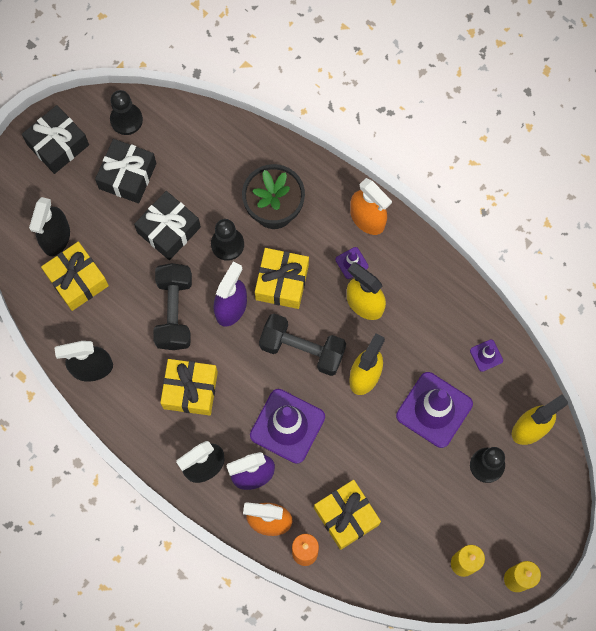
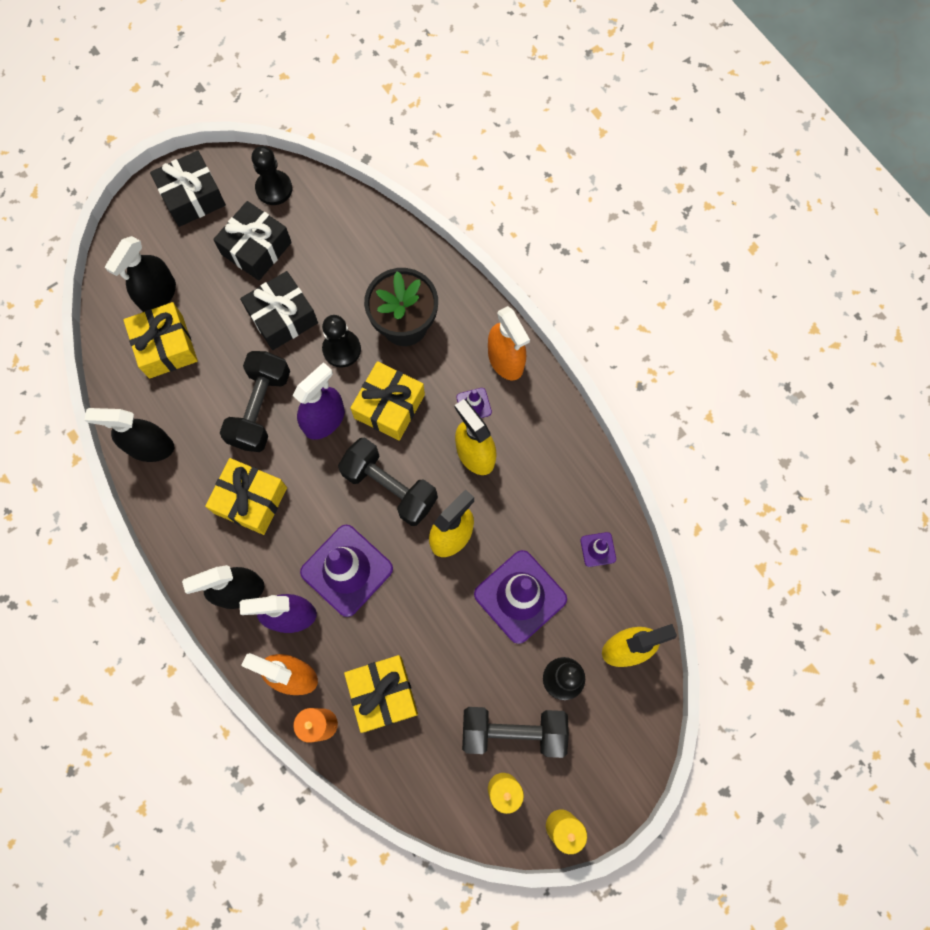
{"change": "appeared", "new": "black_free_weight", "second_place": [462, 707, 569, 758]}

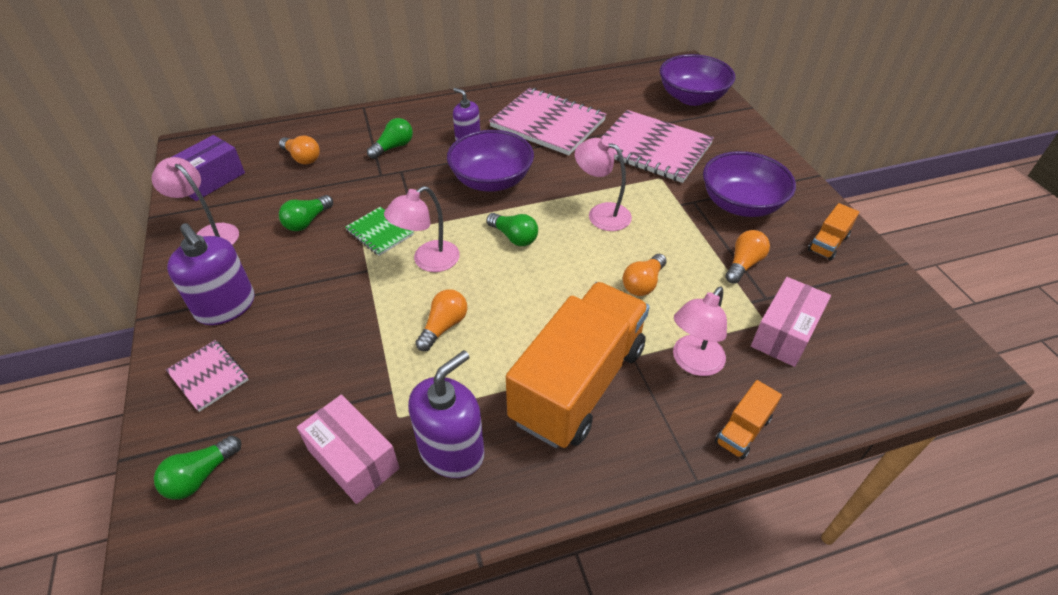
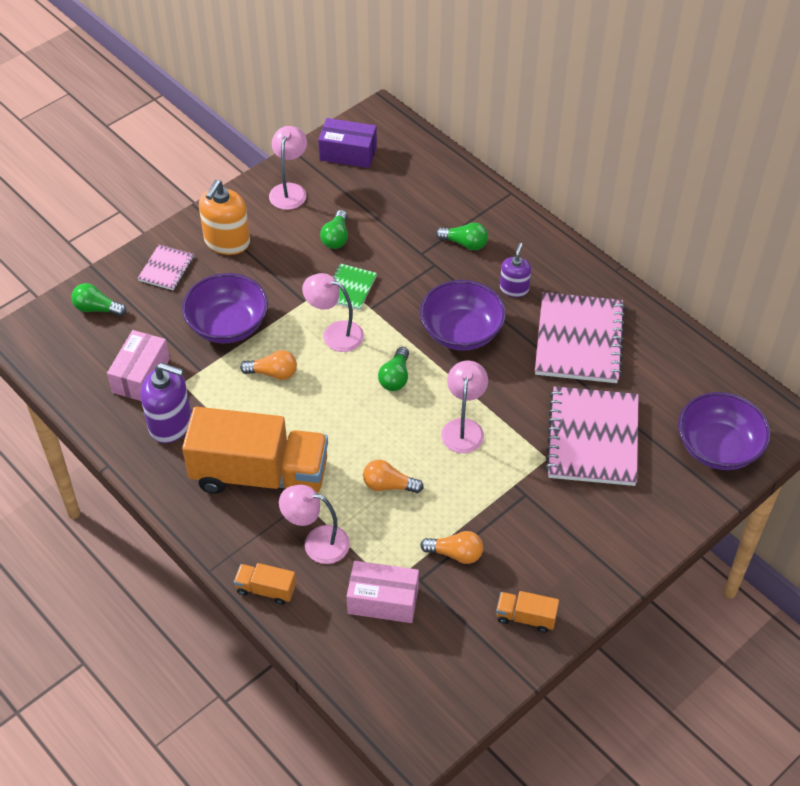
{"change": "colour", "old": "purple_soap_pump", "new": "orange-coloured_soap_pump", "first_place": [167, 223, 255, 325], "second_place": [199, 180, 250, 255]}
{"change": "missing", "old": "orange-coloured_light_bulb", "first_place": [279, 136, 320, 165]}
{"change": "spun", "old": "green_light_bulb", "first_place": [279, 195, 333, 231], "second_place": [320, 210, 348, 249], "degrees": -90}
{"change": "relocated", "old": "purple_deep_dish", "first_place": [703, 151, 796, 217], "second_place": [182, 273, 268, 343]}

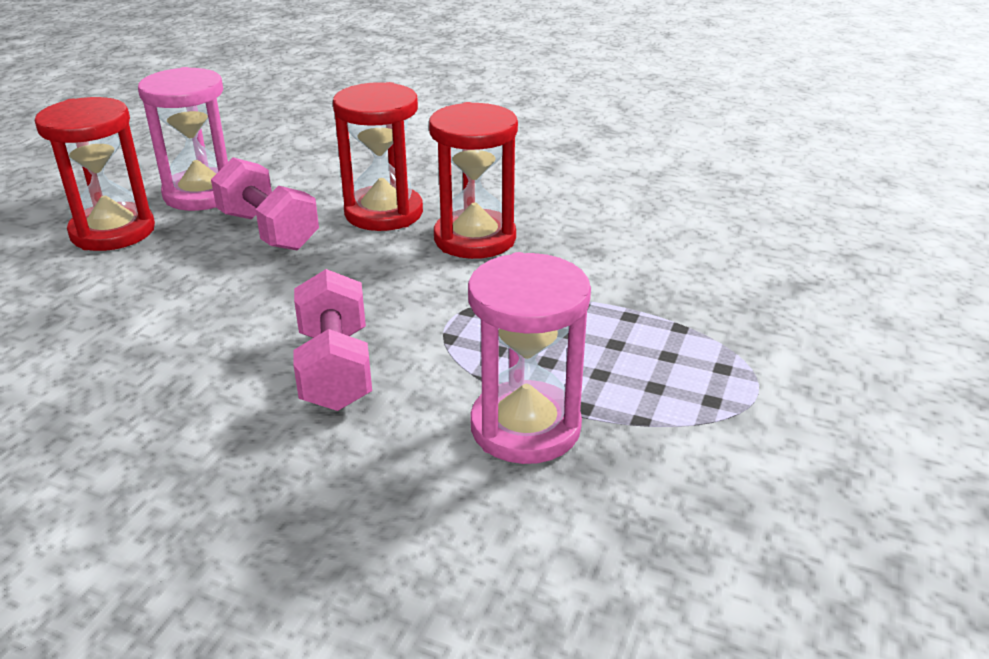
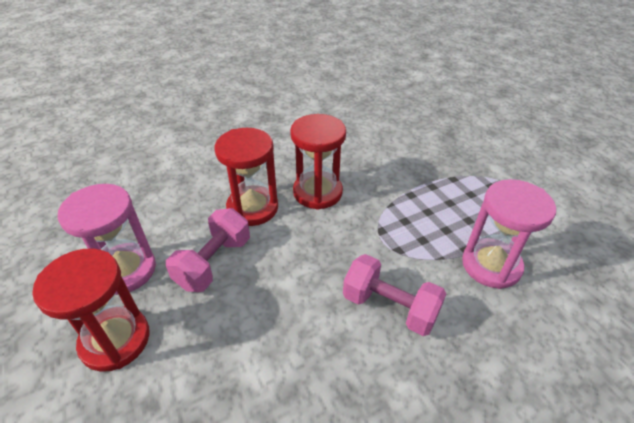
{"change": "spun", "old": "rosy_free_weight", "first_place": [211, 157, 319, 250], "second_place": [166, 208, 250, 292], "degrees": -60}

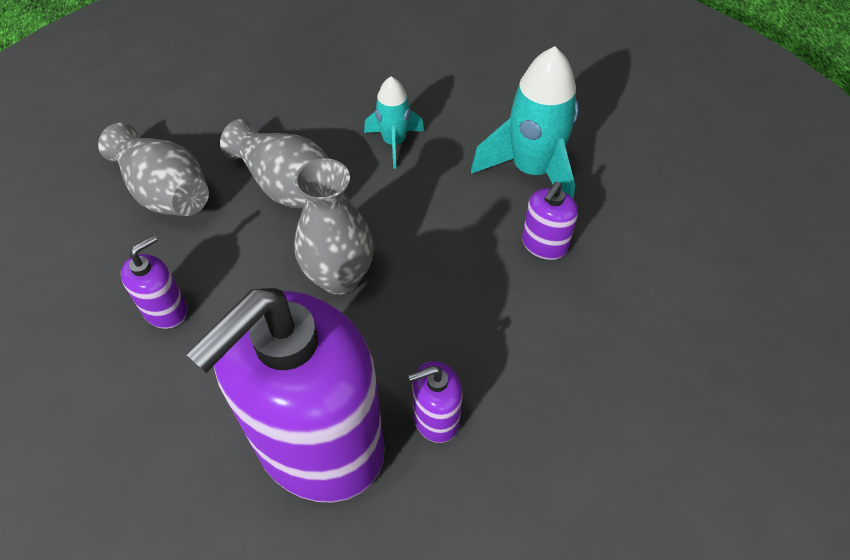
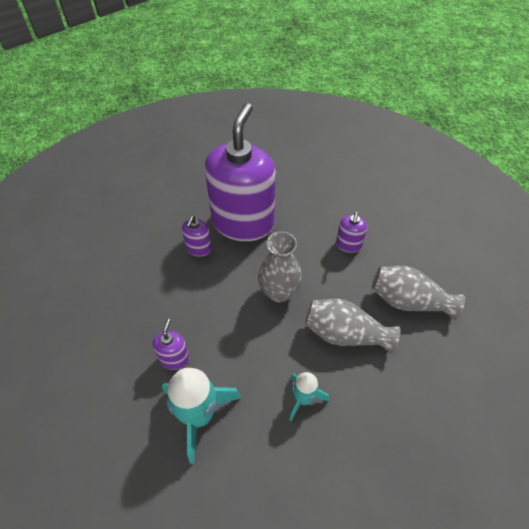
{"change": "spun", "old": "purple_soap_pump", "first_place": [408, 361, 463, 443], "second_place": [182, 216, 212, 257], "degrees": 150}

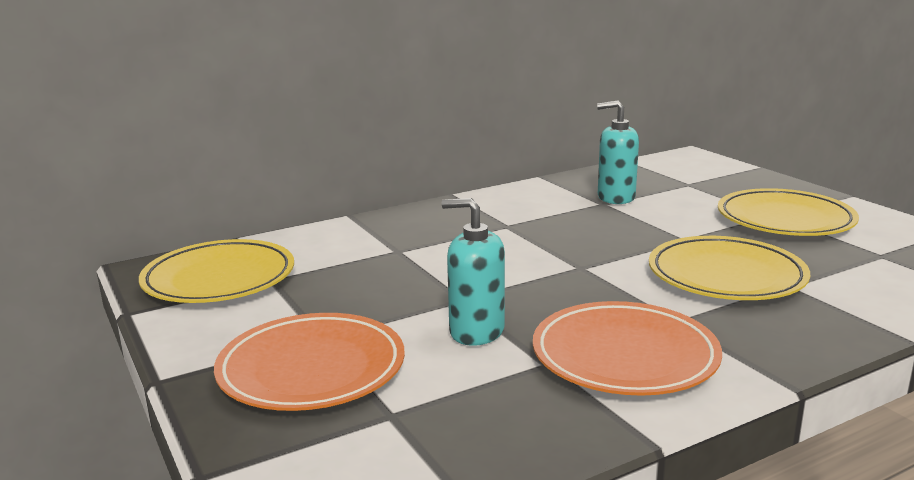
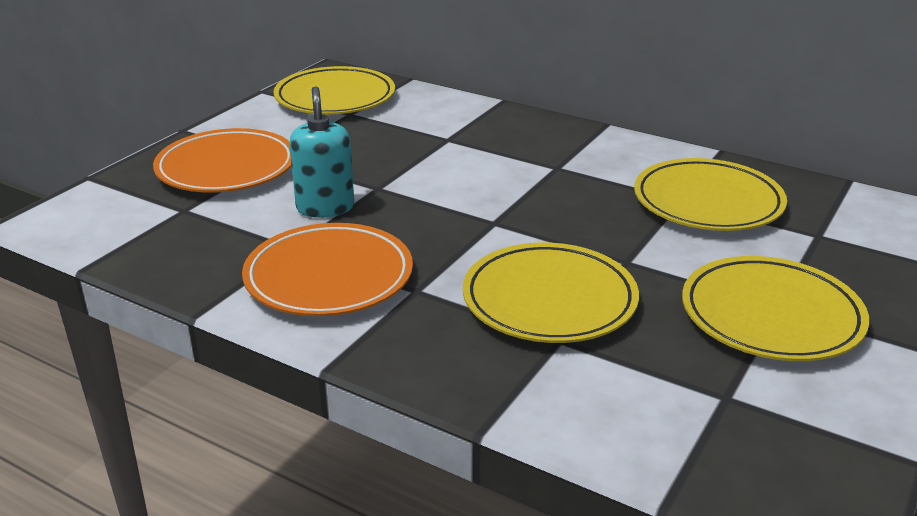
{"change": "exchanged", "old": "aqua_soap_pump", "new": "golden_flat_dish", "first_place": [597, 101, 639, 204], "second_place": [634, 158, 787, 231]}

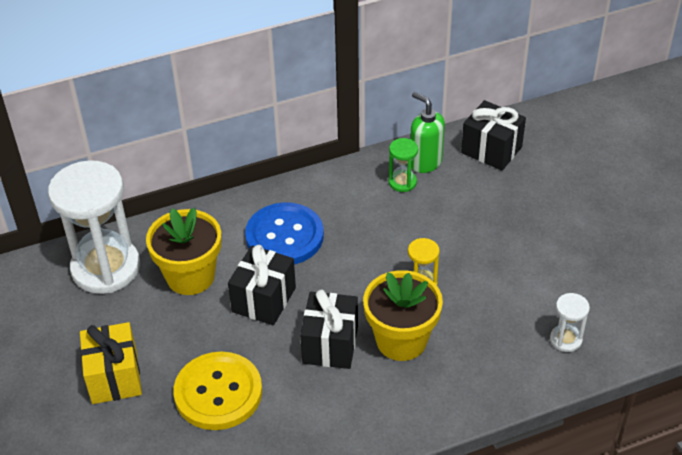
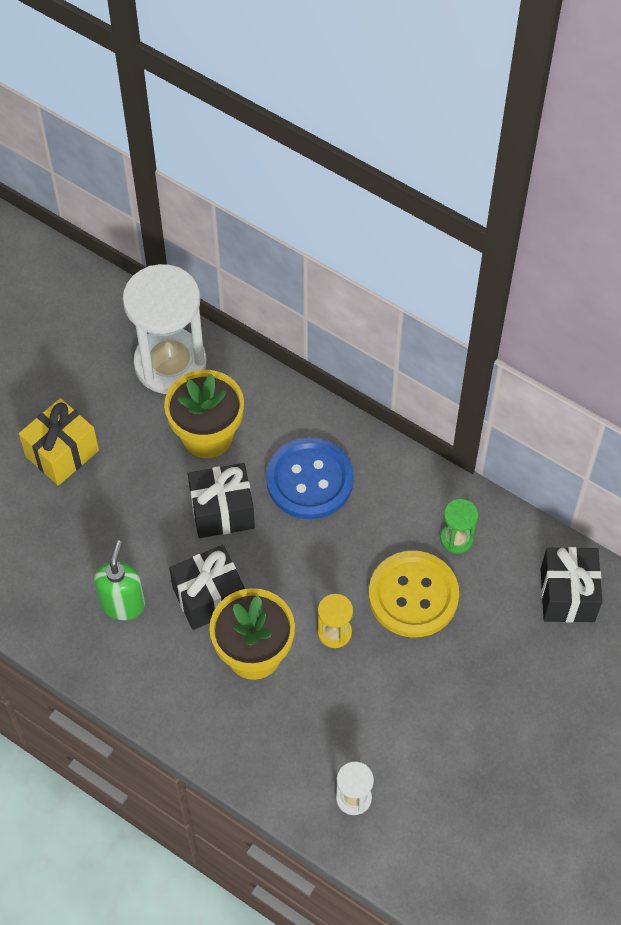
{"change": "relocated", "old": "golden_shirt_button", "first_place": [173, 352, 262, 430], "second_place": [369, 551, 459, 638]}
{"change": "relocated", "old": "green_soap_pump", "first_place": [410, 92, 445, 173], "second_place": [94, 540, 145, 620]}

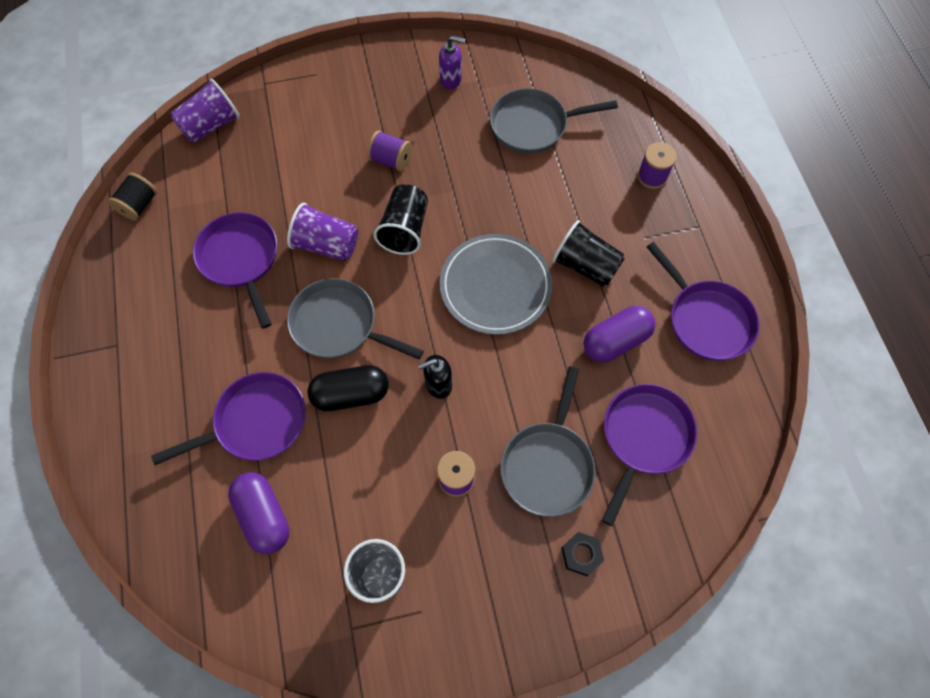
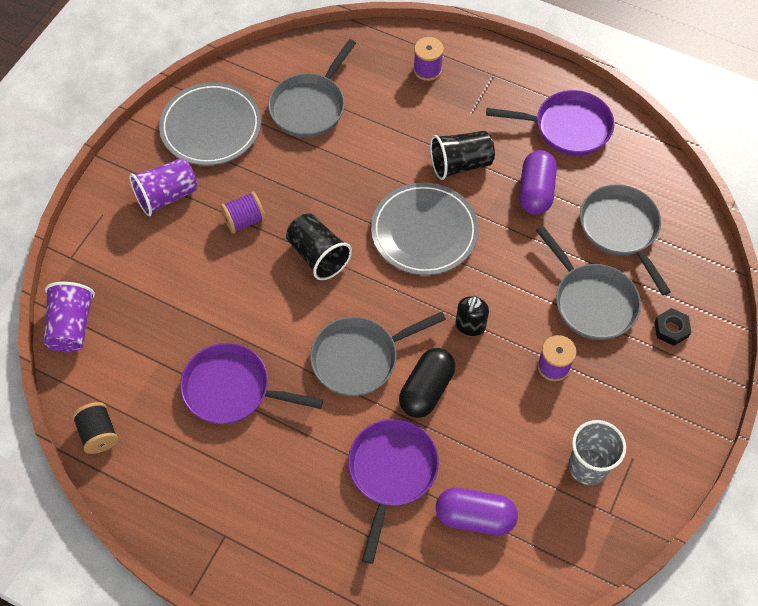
{"change": "relocated", "old": "purple_tumbler", "first_place": [287, 203, 358, 261], "second_place": [129, 158, 198, 216]}
{"change": "exchanged", "old": "purple_soap_pump", "new": "gray_flat_dish", "first_place": [439, 36, 465, 90], "second_place": [159, 82, 261, 166]}
{"change": "colour", "old": "purple_pan", "new": "gray_pan", "first_place": [602, 384, 697, 526], "second_place": [580, 184, 671, 296]}

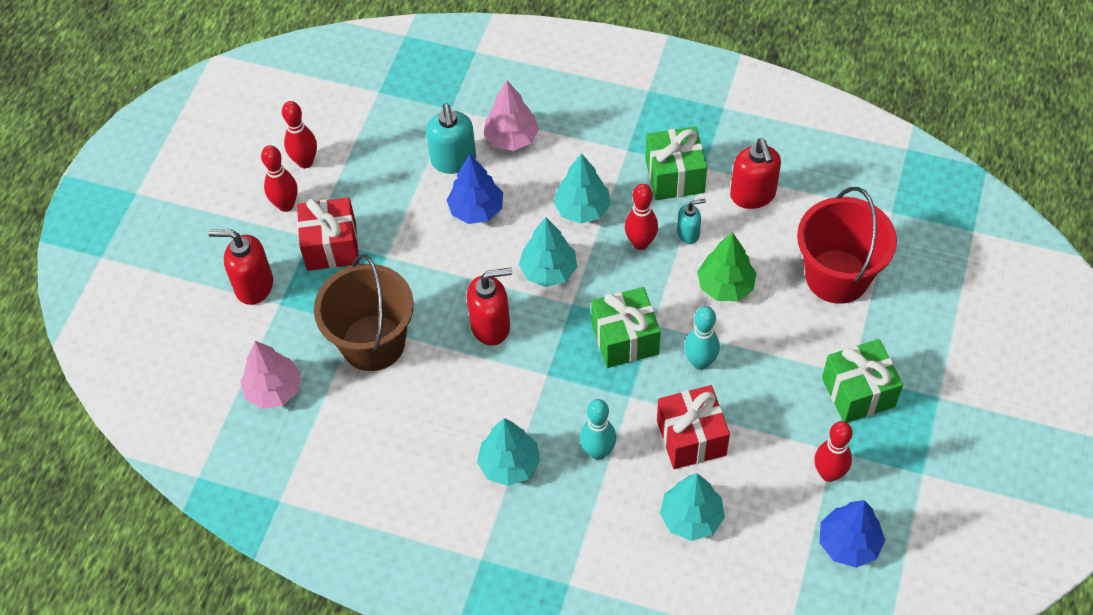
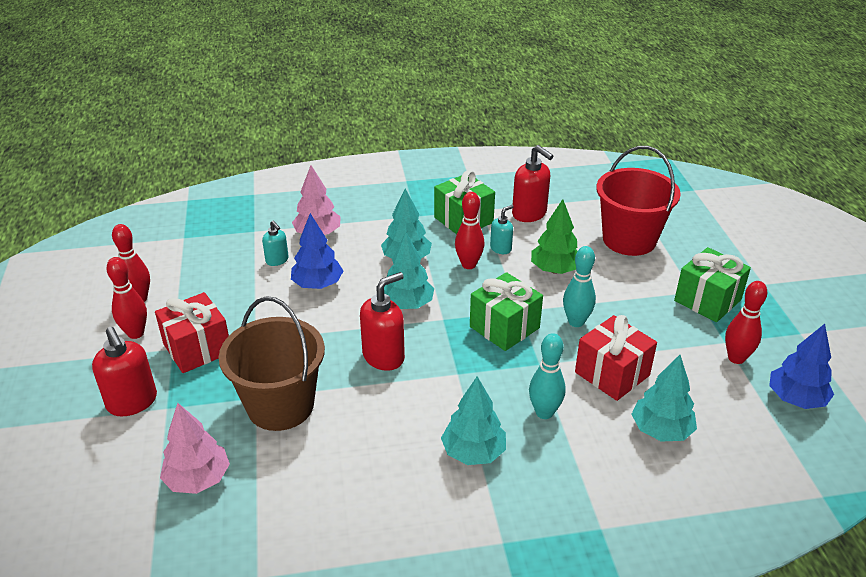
{"change": "spun", "old": "red_soap_pump", "first_place": [208, 230, 273, 305], "second_place": [92, 327, 157, 416], "degrees": -105}
{"change": "size", "old": "aqua_soap_pump", "first_place": [426, 104, 476, 174], "second_place": [262, 221, 289, 266], "factor": 0.58}

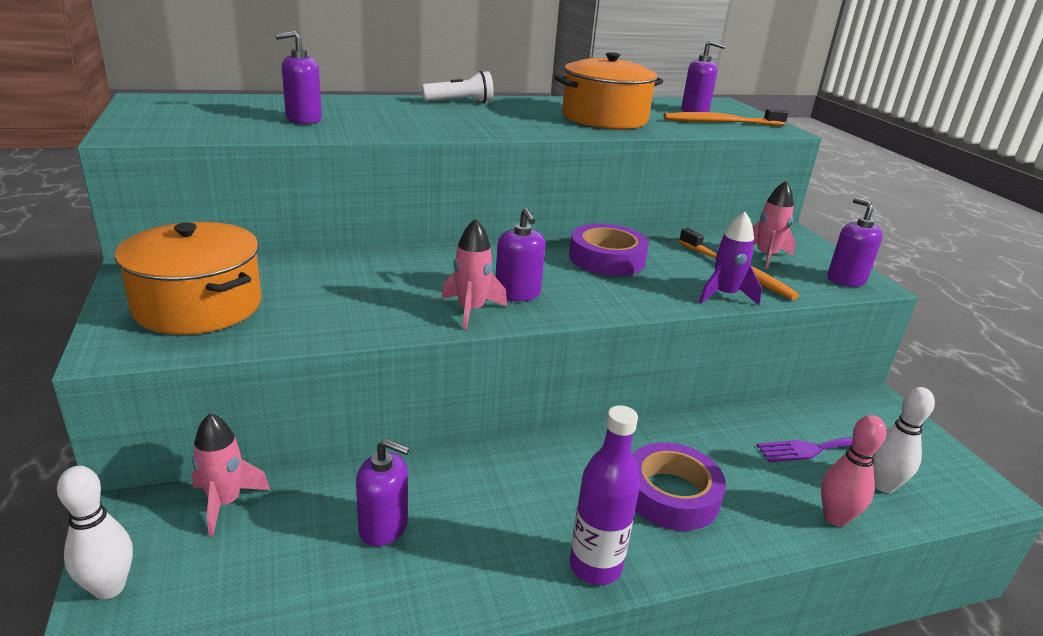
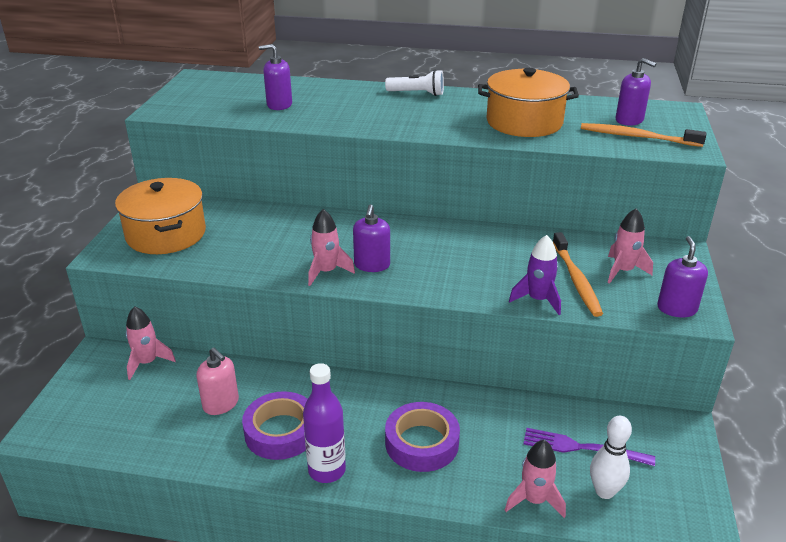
{"change": "missing", "old": "pure_white_tenpin", "first_place": [57, 466, 133, 599]}
{"change": "colour", "old": "purple_soap_pump", "new": "rosy_soap_pump", "first_place": [356, 439, 410, 546], "second_place": [196, 348, 239, 415]}
{"change": "relocated", "old": "purple_sticky_tape", "first_place": [569, 224, 649, 276], "second_place": [242, 391, 307, 460]}
{"change": "exchanged", "old": "rosy_tenpin", "new": "rosy_spaceship", "first_place": [821, 415, 886, 527], "second_place": [505, 440, 566, 518]}

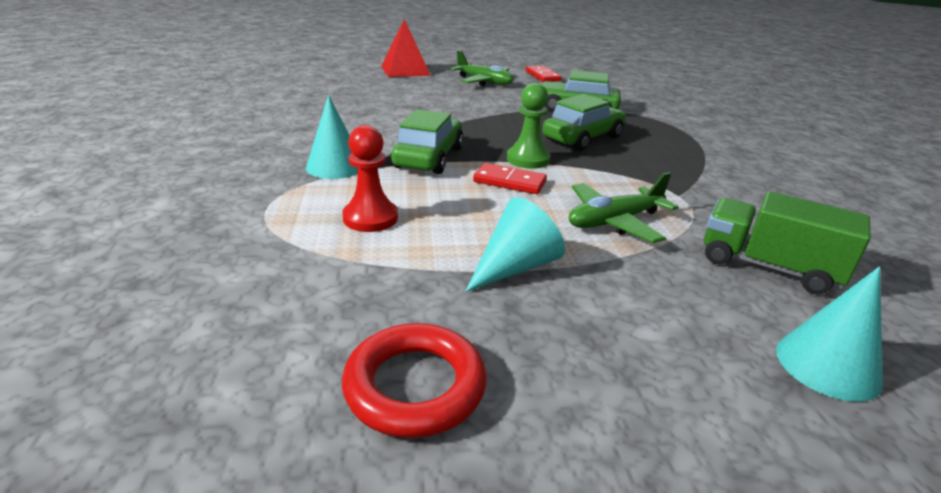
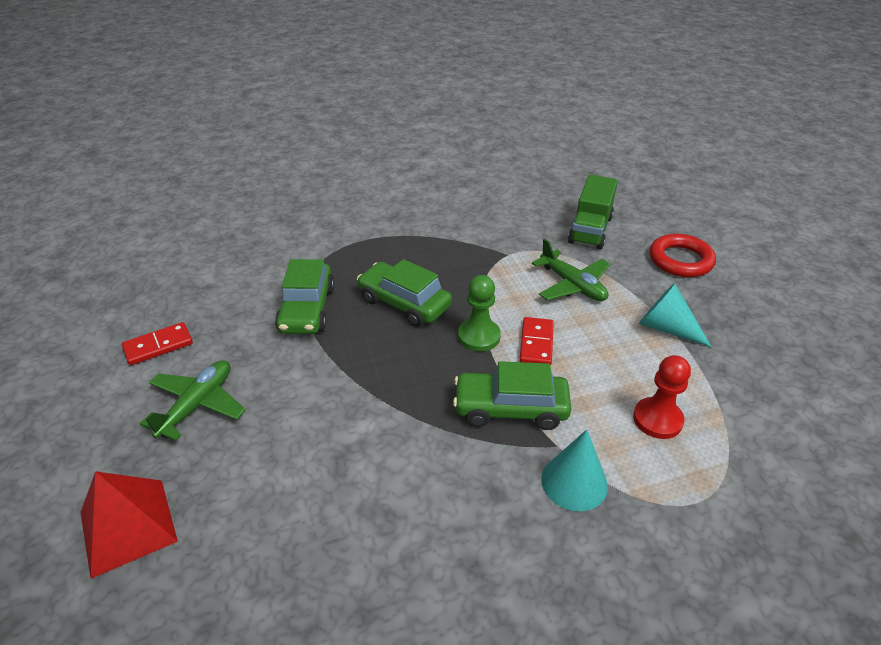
{"change": "relocated", "old": "red_ring", "first_place": [342, 323, 487, 438], "second_place": [650, 234, 716, 277]}
{"change": "missing", "old": "aqua_solid_cone", "first_place": [776, 266, 883, 402]}

